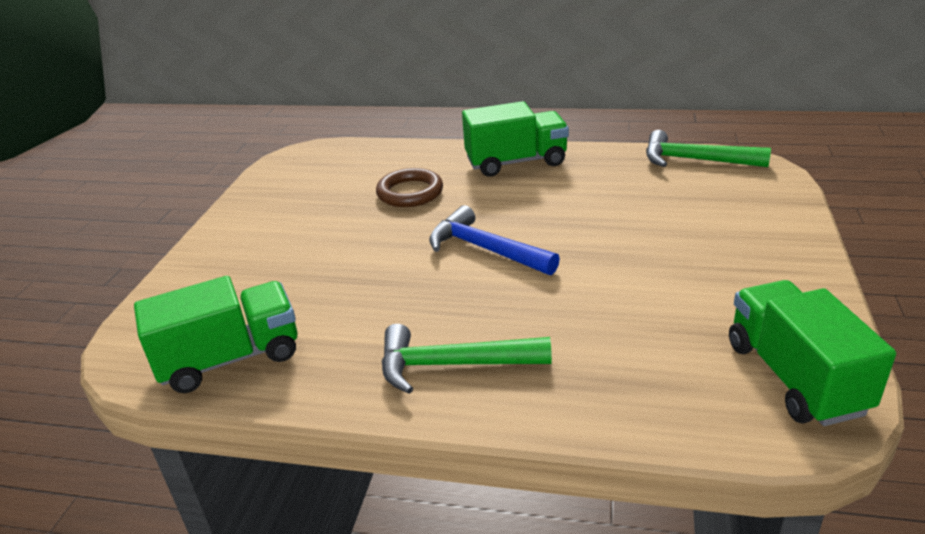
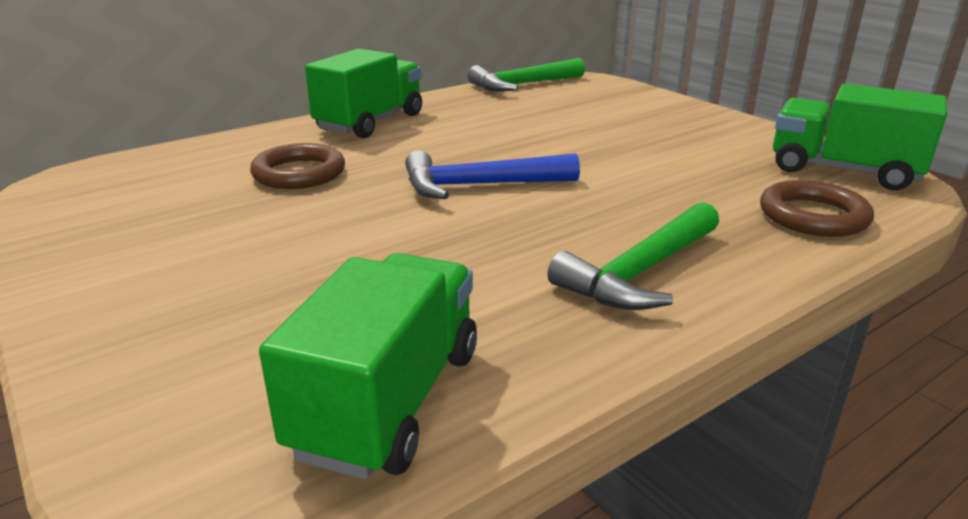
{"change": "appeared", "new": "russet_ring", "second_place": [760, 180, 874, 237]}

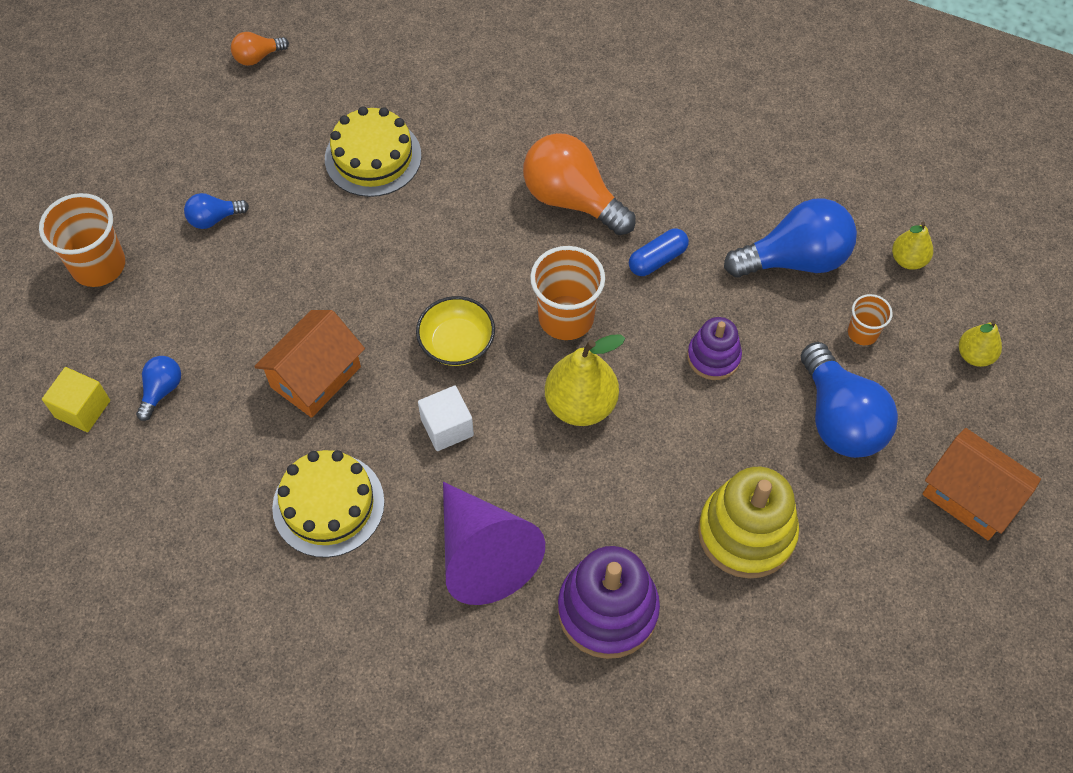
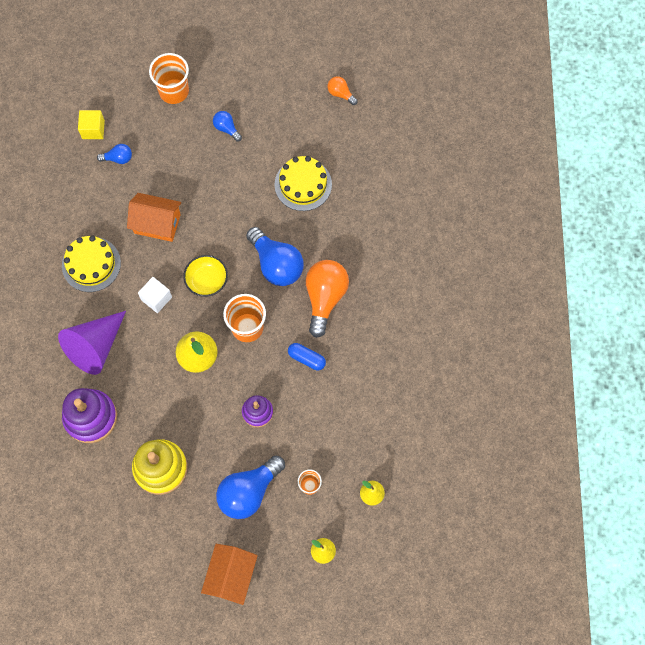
{"change": "relocated", "old": "royal_blue_light_bulb", "first_place": [724, 199, 857, 278], "second_place": [246, 227, 304, 286]}

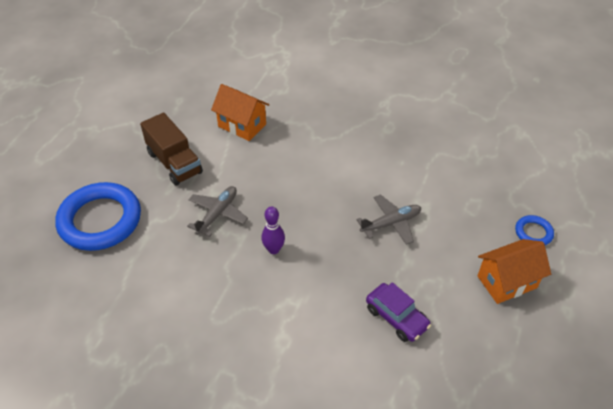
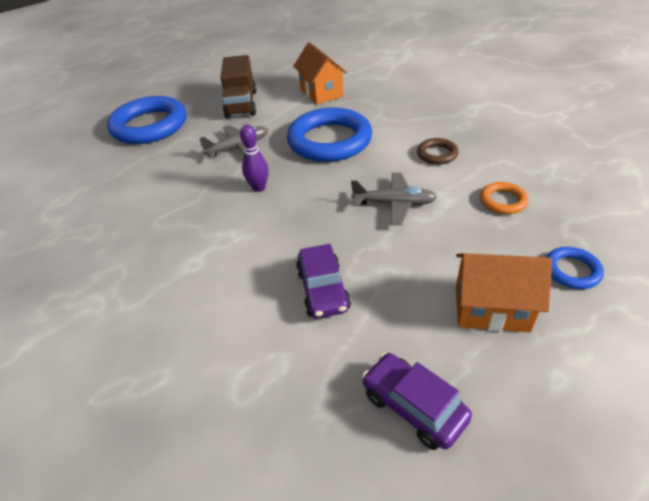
{"change": "appeared", "new": "royal_blue_ring", "second_place": [287, 107, 372, 162]}
{"change": "appeared", "new": "purple_car", "second_place": [362, 353, 472, 450]}
{"change": "appeared", "new": "russet_ring", "second_place": [417, 138, 459, 164]}
{"change": "appeared", "new": "orange-coloured_ring", "second_place": [480, 182, 529, 214]}

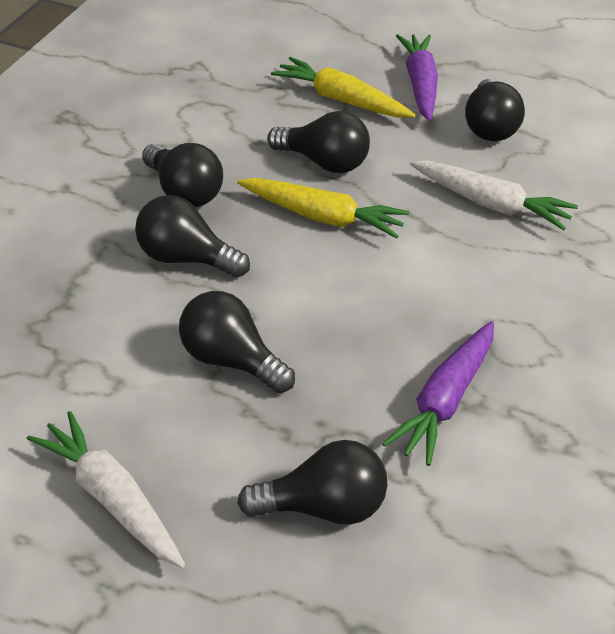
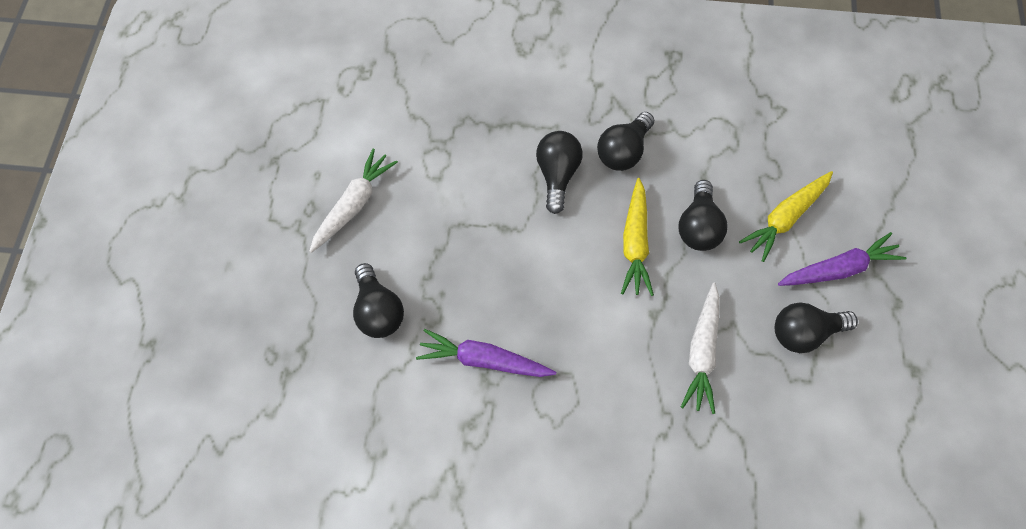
{"change": "missing", "old": "black_light_bulb", "first_place": [179, 291, 295, 393]}
{"change": "spun", "old": "golden_carrot", "first_place": [271, 57, 415, 118], "second_place": [739, 171, 833, 262], "degrees": -150}

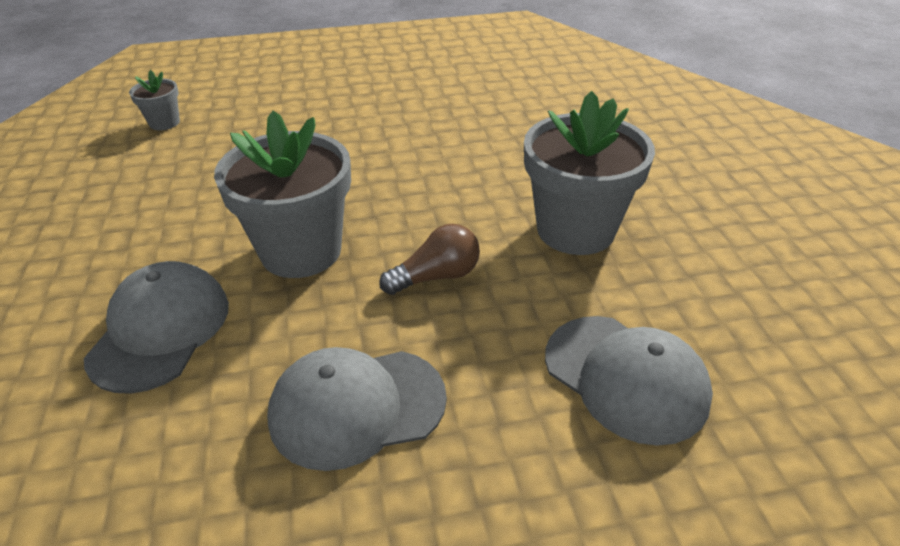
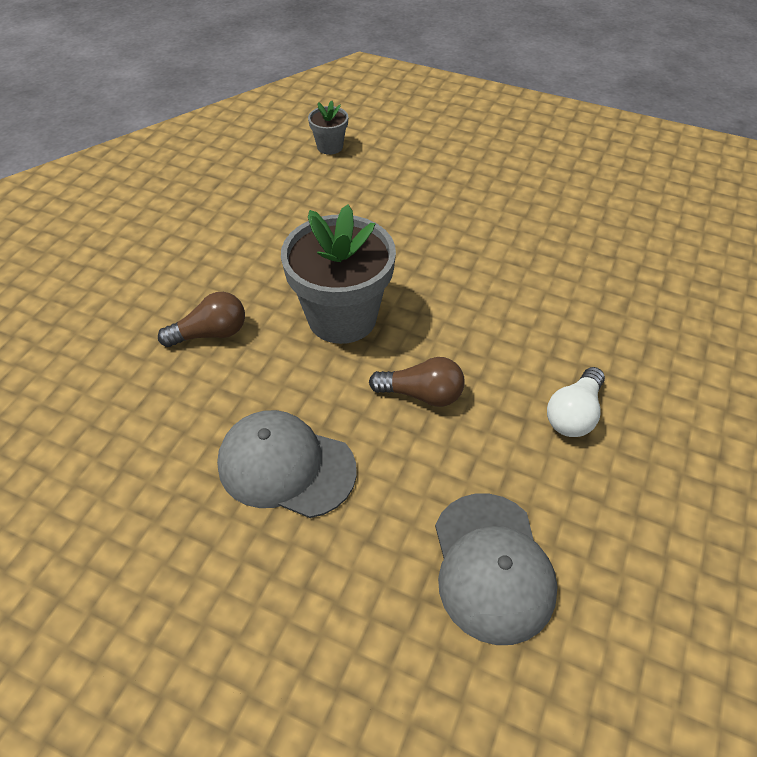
{"change": "exchanged", "old": "gray_baseball_cap", "new": "russet_light_bulb", "first_place": [84, 261, 229, 394], "second_place": [158, 292, 245, 347]}
{"change": "exchanged", "old": "gray_flower_pot", "new": "pure_white_light_bulb", "first_place": [524, 91, 655, 255], "second_place": [547, 367, 605, 437]}

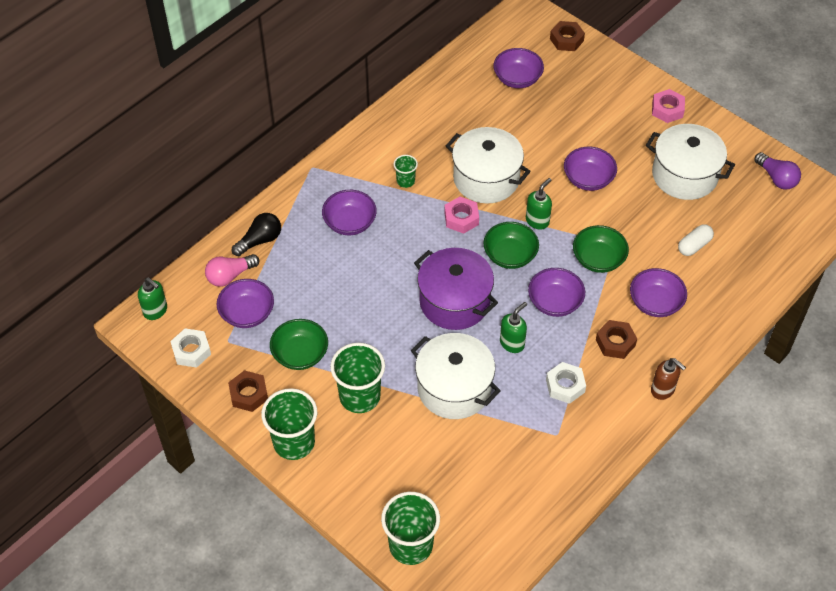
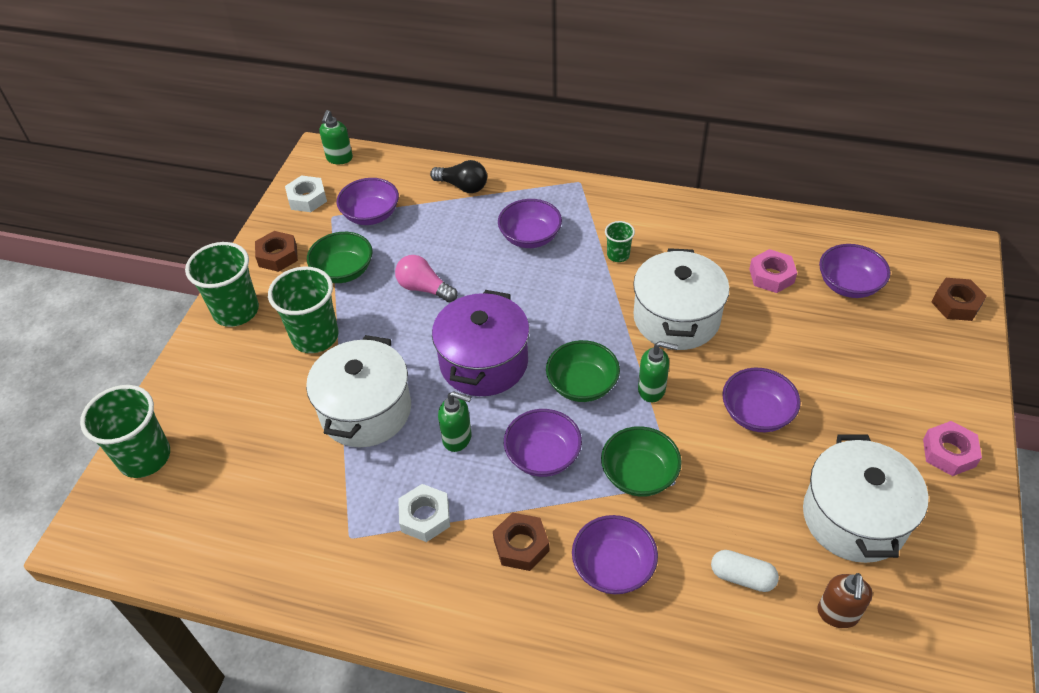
{"change": "relocated", "old": "rosy_light_bulb", "first_place": [205, 254, 259, 287], "second_place": [395, 255, 457, 302]}
{"change": "relocated", "old": "rosy_hexagon_nut", "first_place": [444, 197, 479, 234], "second_place": [749, 249, 797, 293]}
{"change": "relocated", "old": "russet_soap_pump", "first_place": [651, 358, 686, 400], "second_place": [817, 573, 873, 628]}
{"change": "missing", "old": "purple_light_bulb", "first_place": [754, 152, 801, 190]}

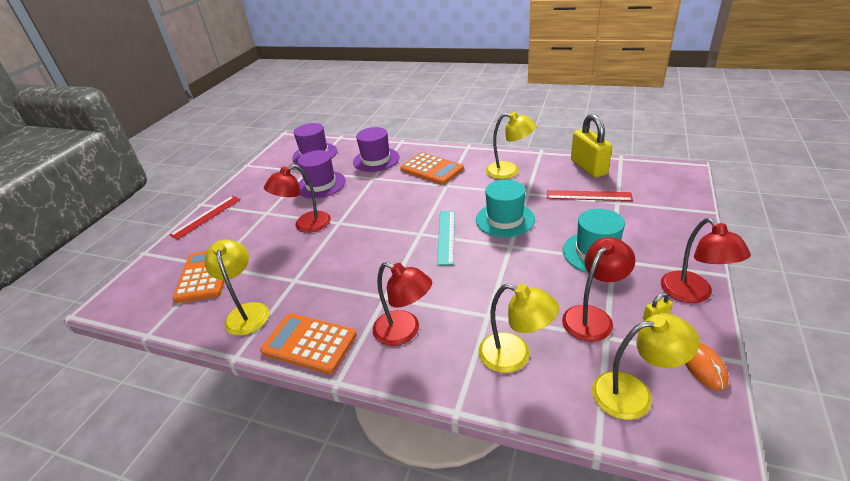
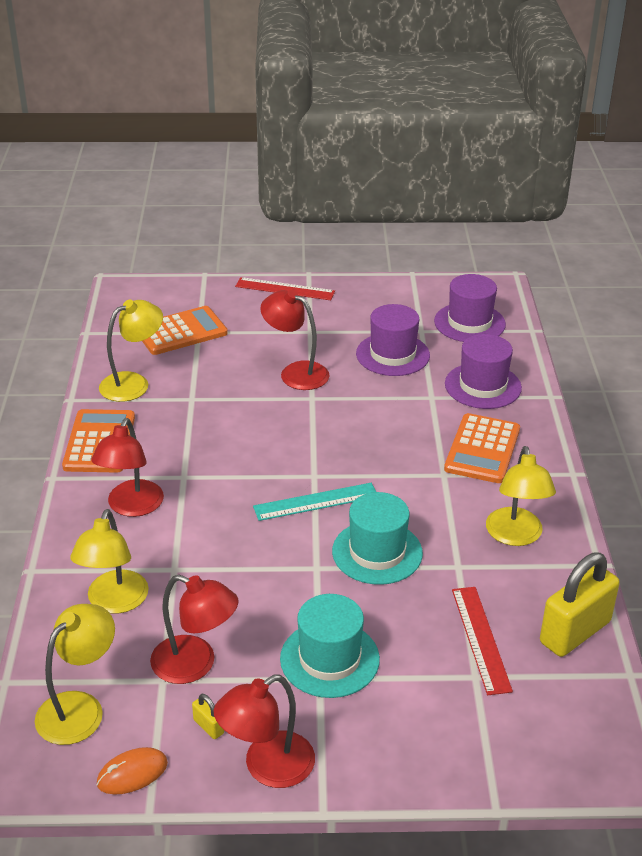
{"change": "spun", "old": "golden_lamp", "first_place": [592, 313, 700, 420], "second_place": [35, 604, 115, 745], "degrees": -120}

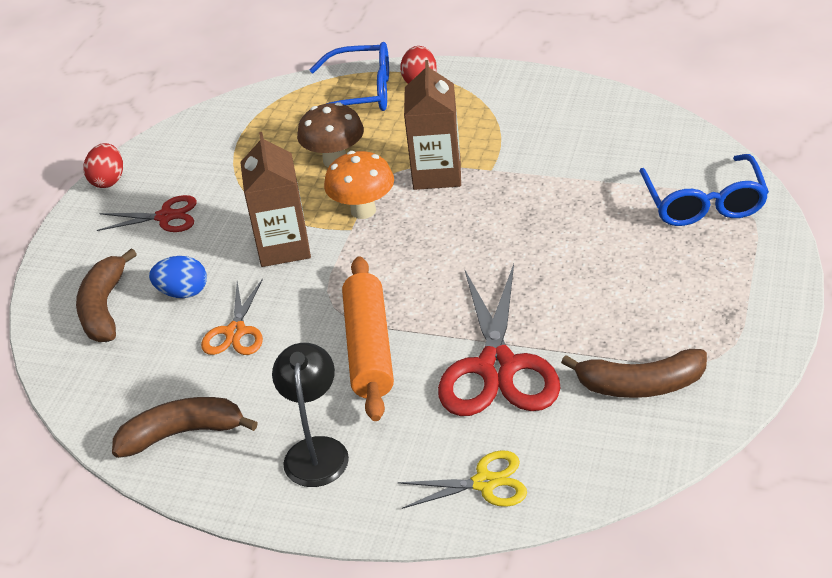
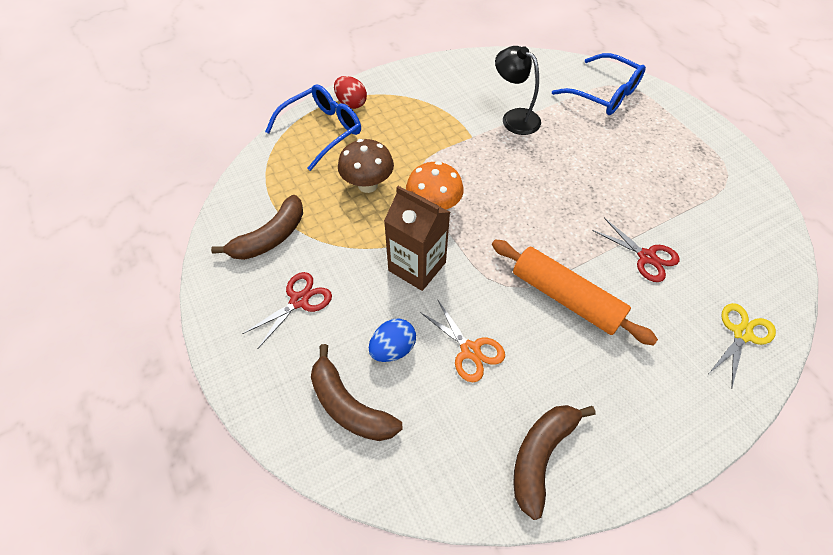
{"change": "missing", "old": "red_egg_shape", "first_place": [83, 143, 123, 188]}
{"change": "relocated", "old": "black_lamp", "first_place": [272, 343, 349, 487], "second_place": [495, 46, 541, 135]}
{"change": "missing", "old": "russet_milk_carton", "first_place": [404, 60, 461, 190]}
{"change": "size", "old": "red_scissors", "first_place": [438, 264, 560, 416], "second_place": [592, 218, 680, 282], "factor": 0.54}
{"change": "relocated", "old": "russet_toy_banana", "first_place": [561, 349, 707, 398], "second_place": [211, 195, 303, 260]}

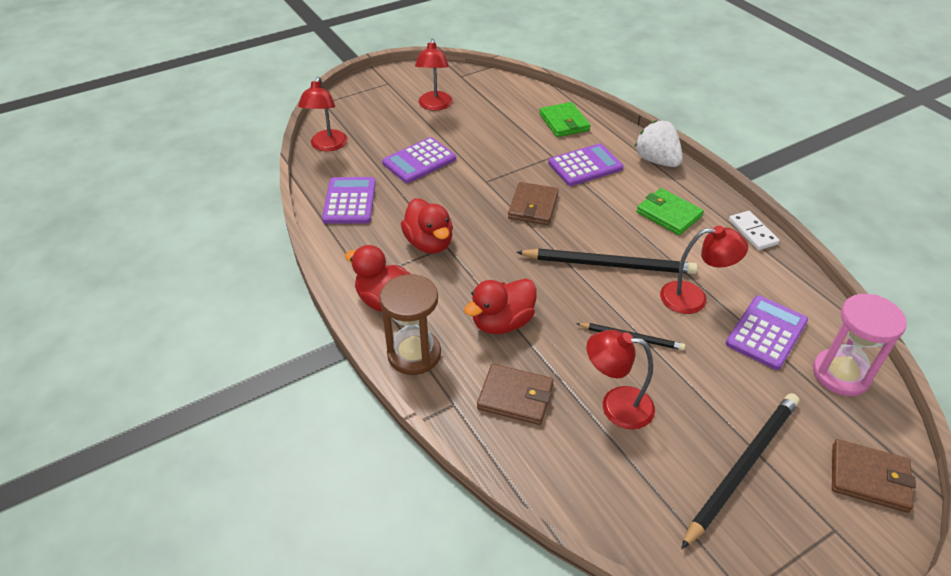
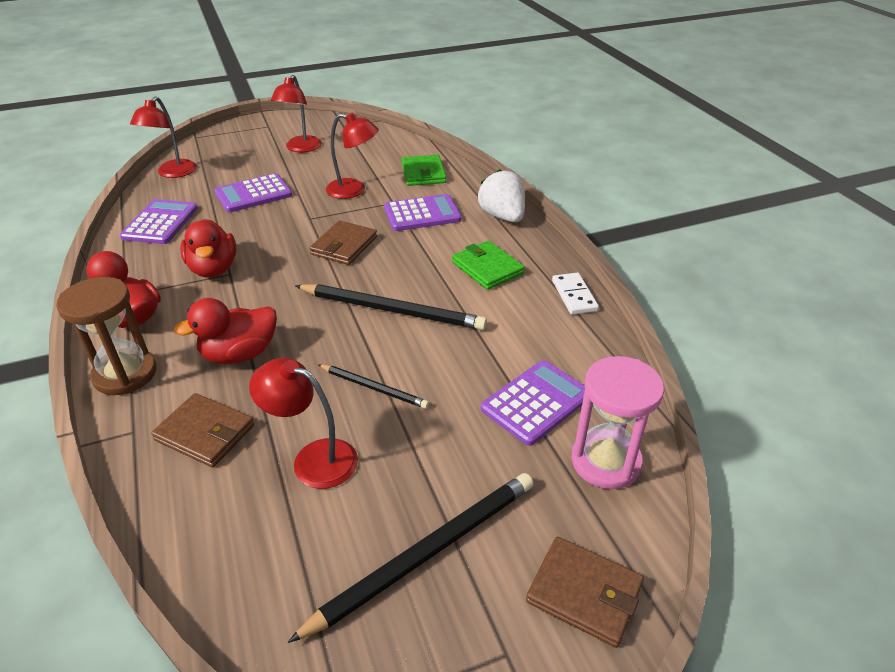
{"change": "relocated", "old": "red_lamp", "first_place": [660, 226, 748, 314], "second_place": [326, 113, 379, 199]}

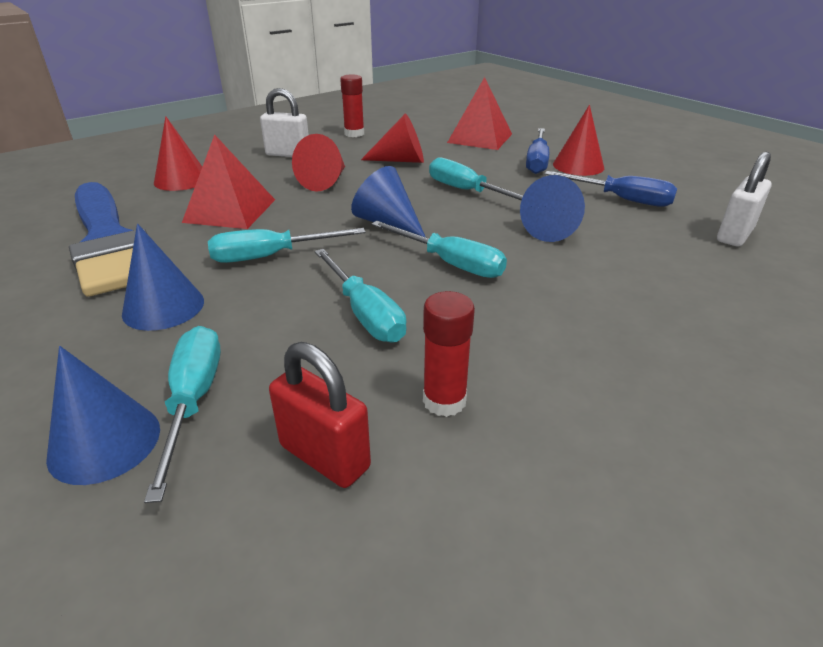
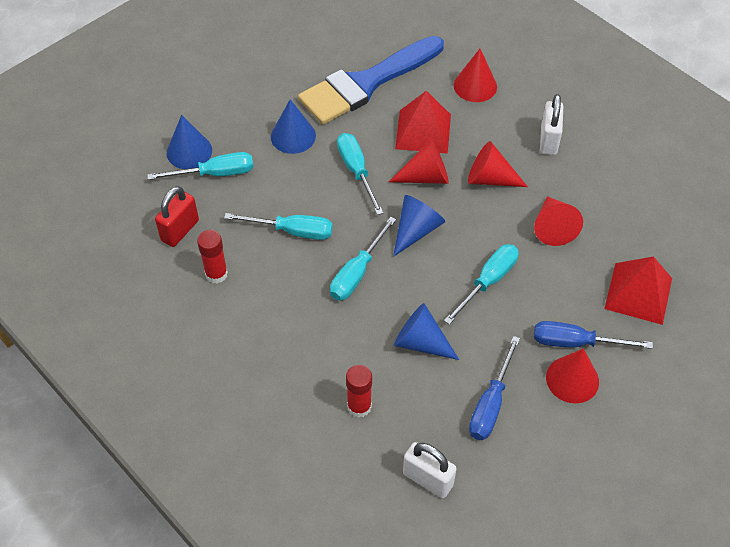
{"change": "spun", "old": "aqua_hand_screwdriver", "first_place": [314, 249, 406, 342], "second_place": [224, 213, 333, 240], "degrees": -135}
{"change": "relocated", "old": "red_stick_of_glue", "first_place": [340, 74, 364, 137], "second_place": [346, 365, 372, 418]}
{"change": "appeared", "new": "red_solid_cone", "second_place": [389, 140, 449, 184]}

